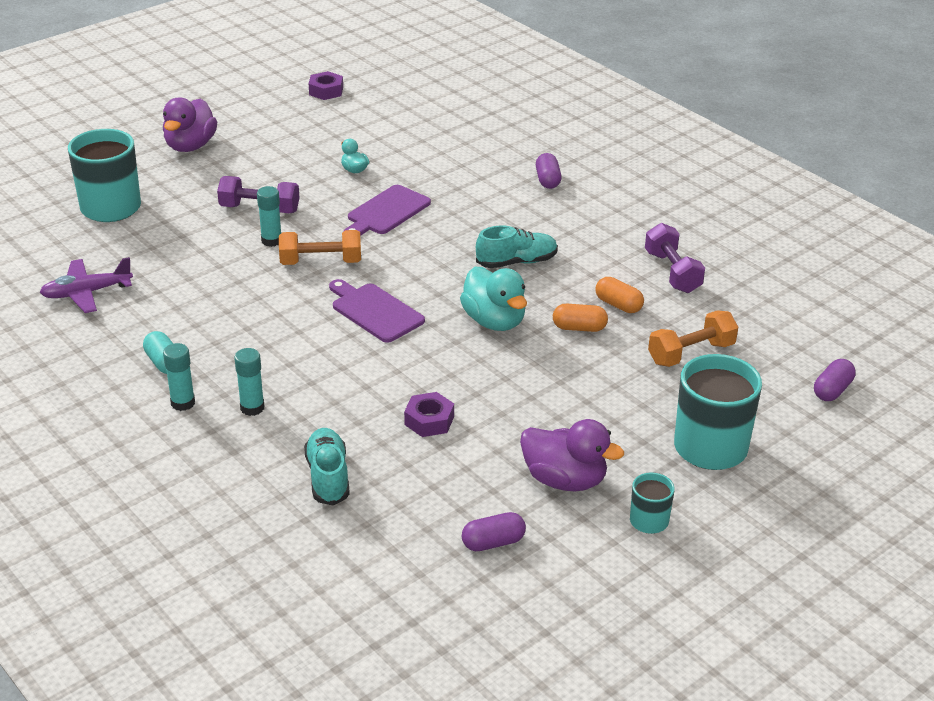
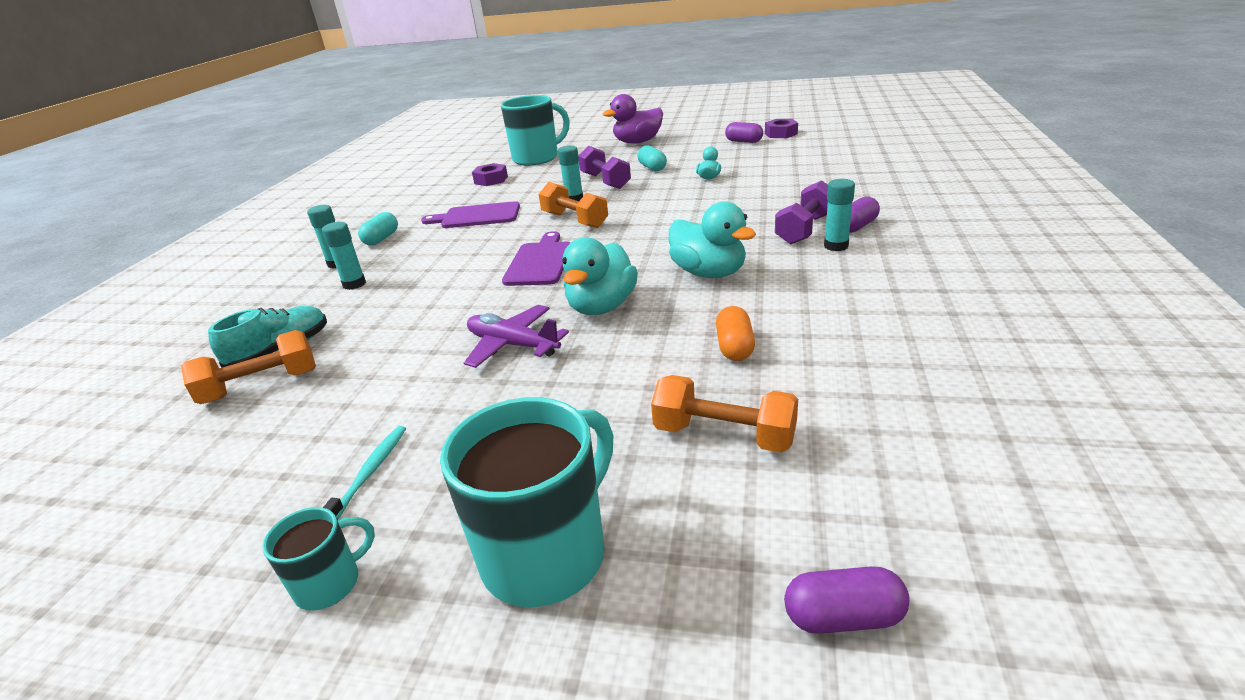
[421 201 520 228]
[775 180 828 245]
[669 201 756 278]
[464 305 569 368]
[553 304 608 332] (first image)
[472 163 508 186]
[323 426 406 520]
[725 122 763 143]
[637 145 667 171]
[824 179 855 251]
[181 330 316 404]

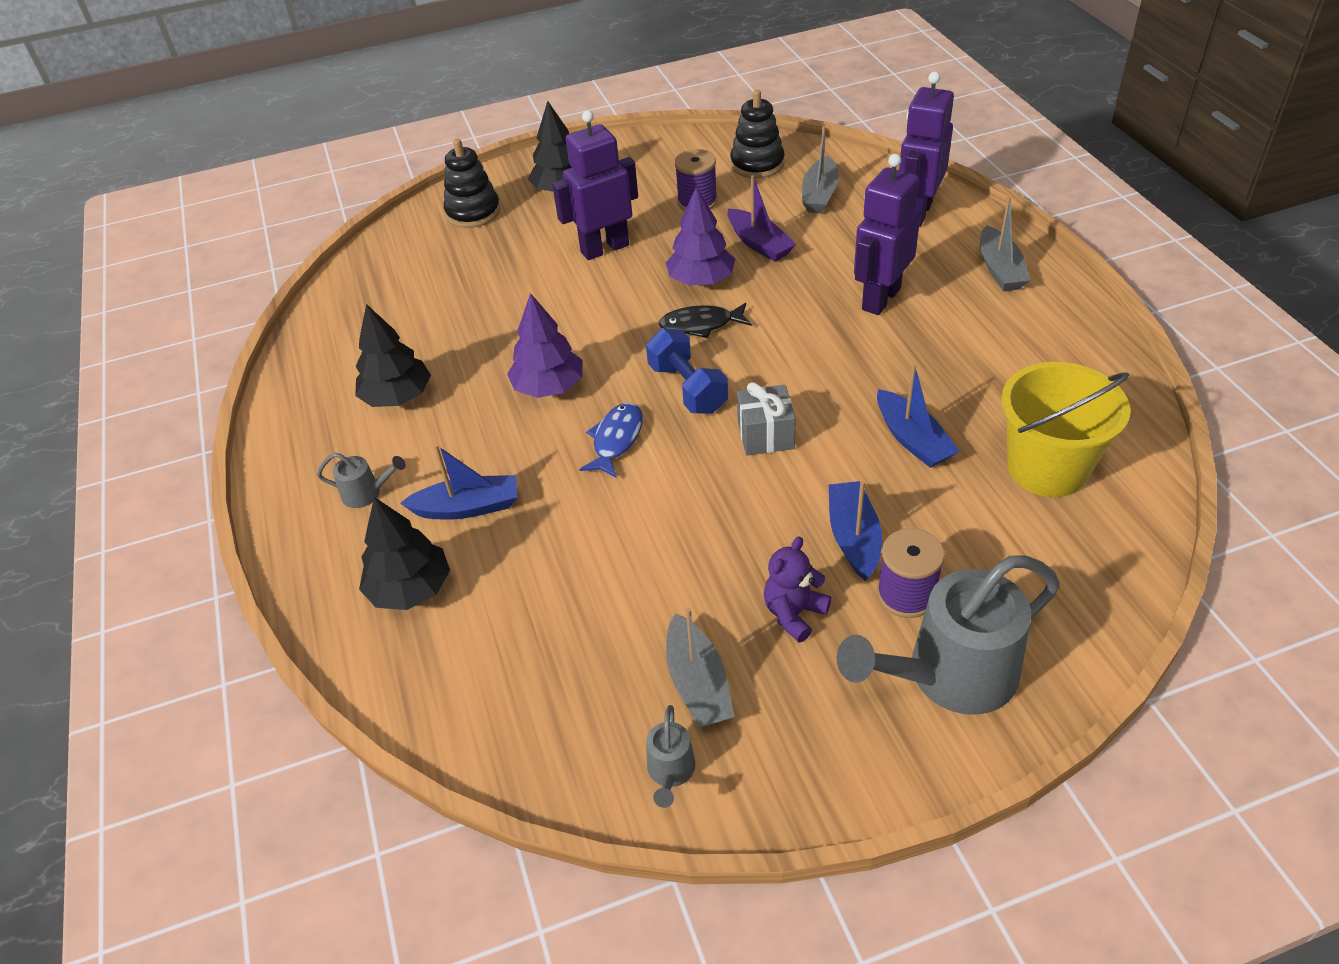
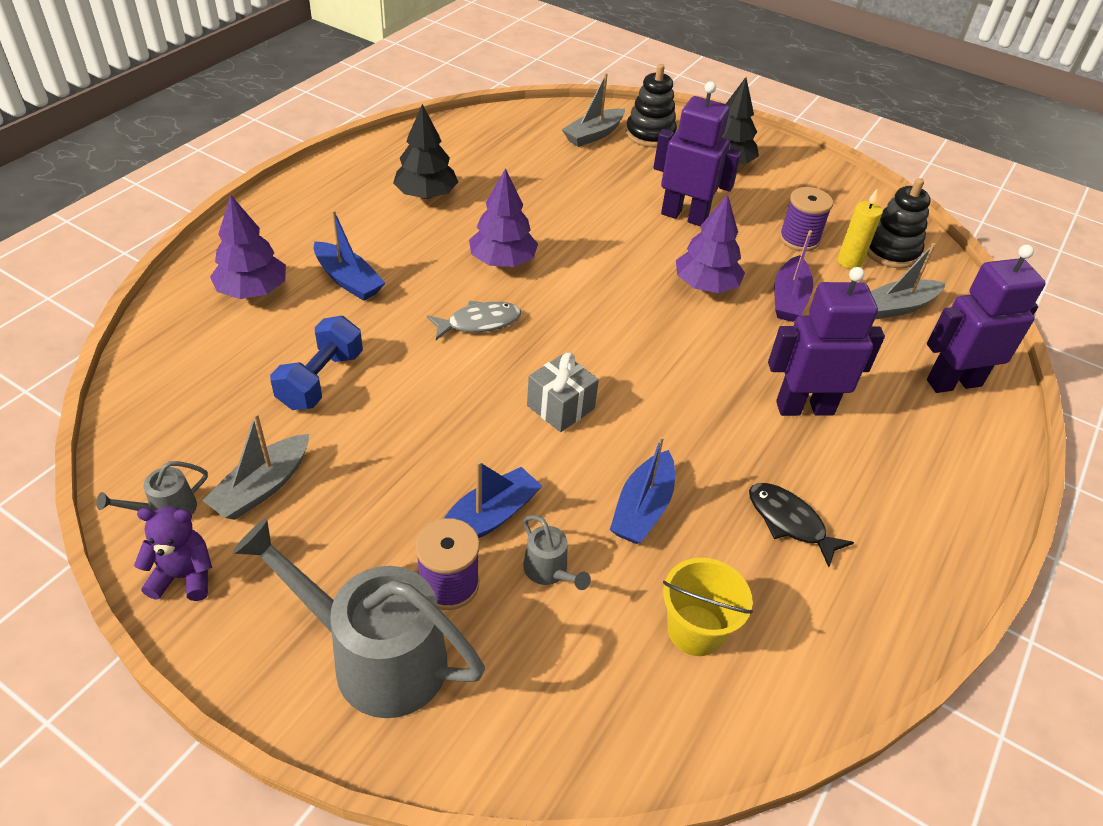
[562 73 625 147]
[749 483 854 567]
[270 316 363 410]
[663 558 753 656]
[427 301 521 340]
[523 515 591 590]
[210 195 286 299]
[134 506 212 601]
[837 189 883 269]

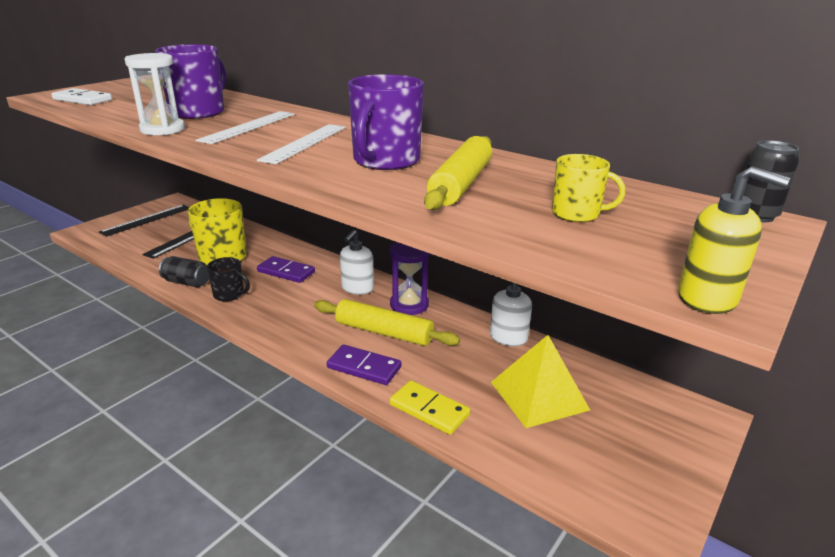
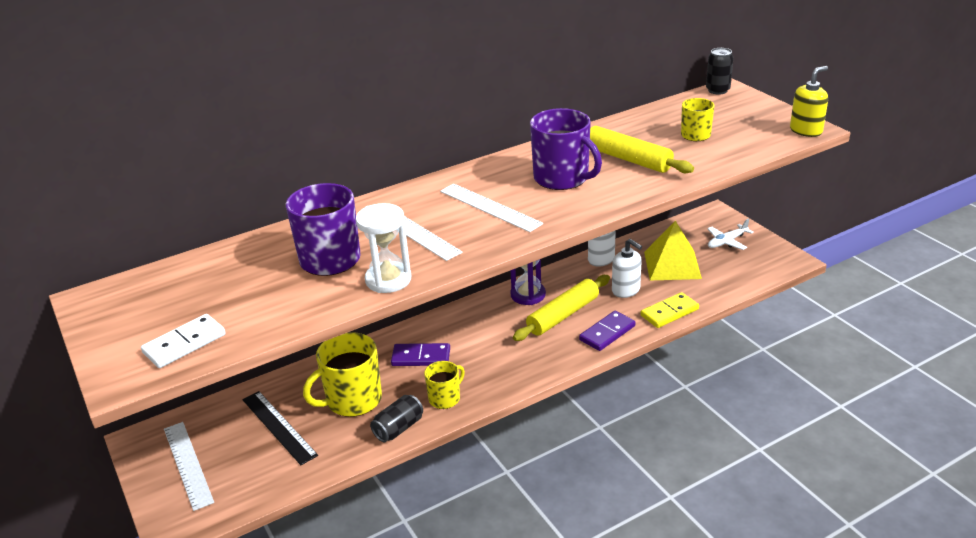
[164 422 214 511]
[612 239 642 298]
[391 343 450 366]
[424 361 465 409]
[707 218 754 250]

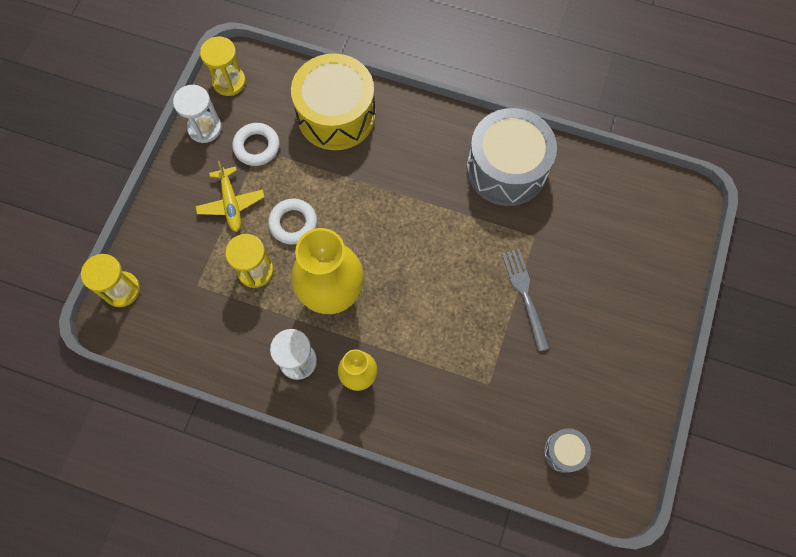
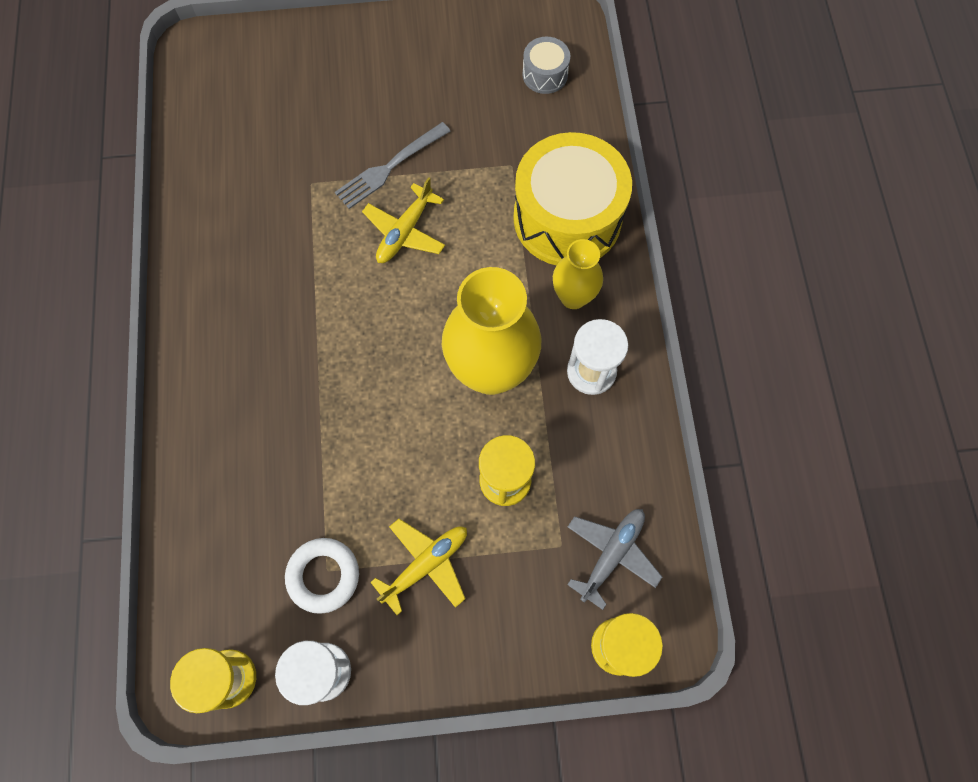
[513 132 632 265]
[467 108 557 206] (first image)
[268 199 317 244] (first image)
[362 177 445 263]
[567 509 662 610]

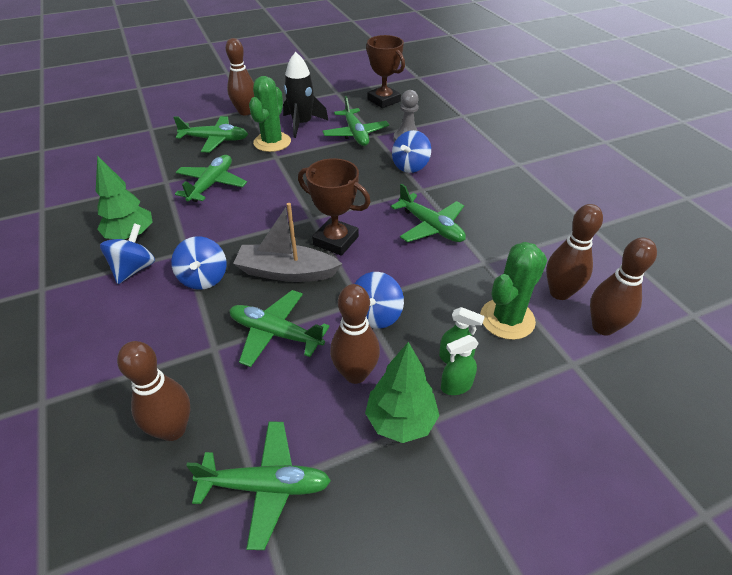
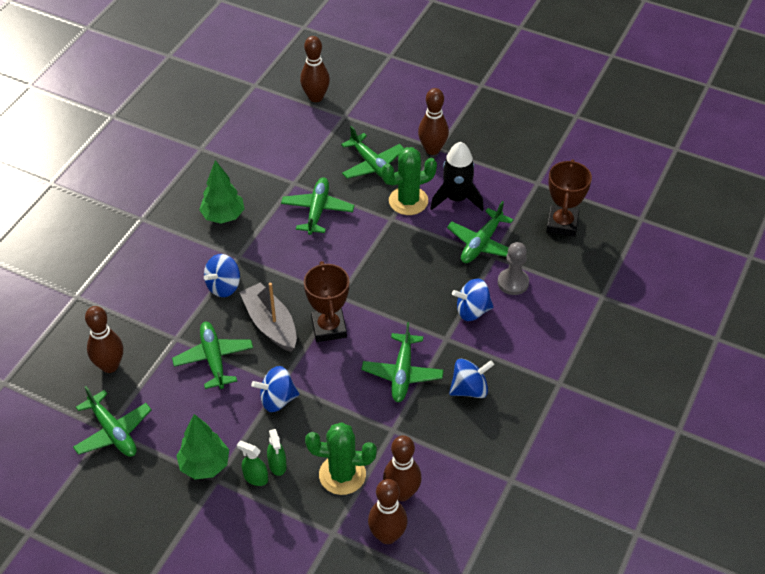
[281 177 355 235]
[449 359 494 398]
[300 36 330 102]

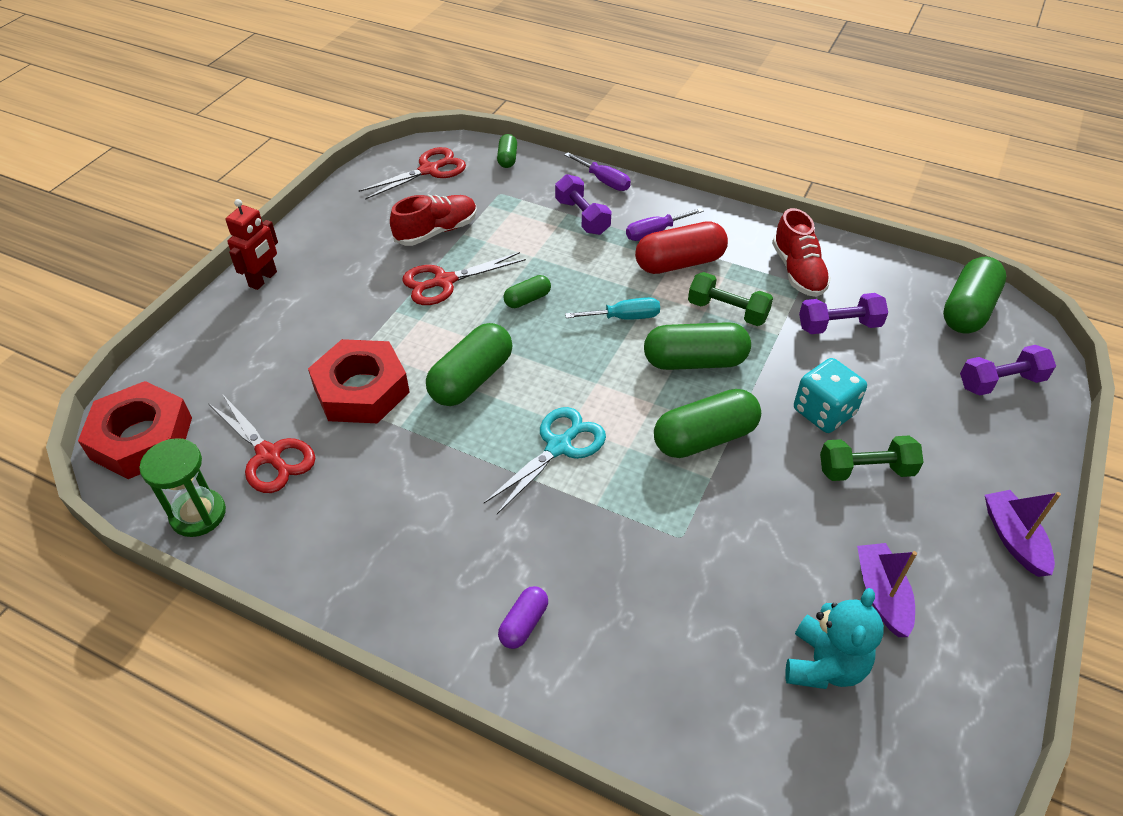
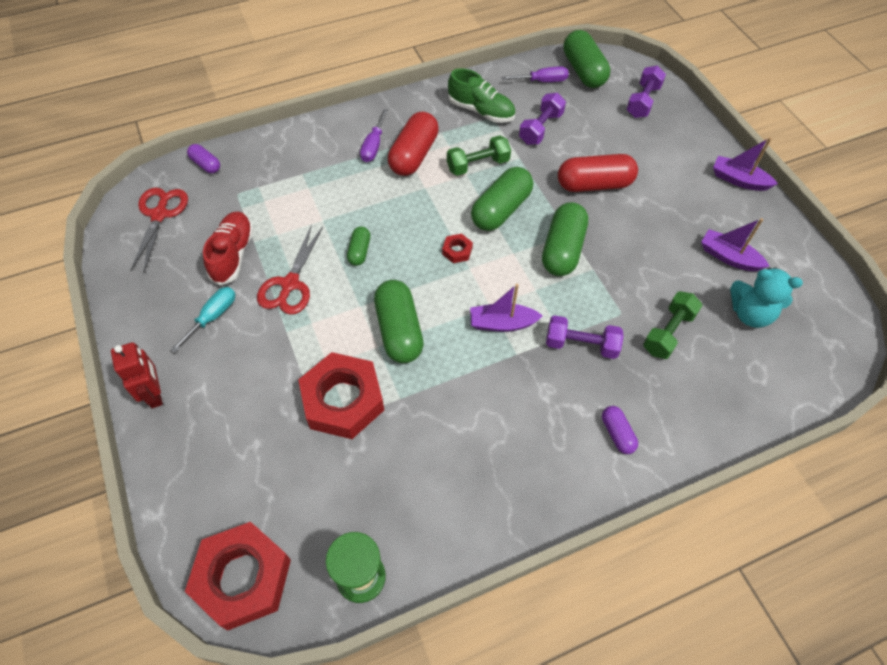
[187 144 220 173]
[501 66 569 82]
[546 315 624 359]
[448 68 516 123]
[170 287 235 353]
[558 154 638 192]
[208 395 315 493] (first image)
[470 284 543 332]
[643 291 703 359]
[730 267 803 328]
[442 234 473 263]

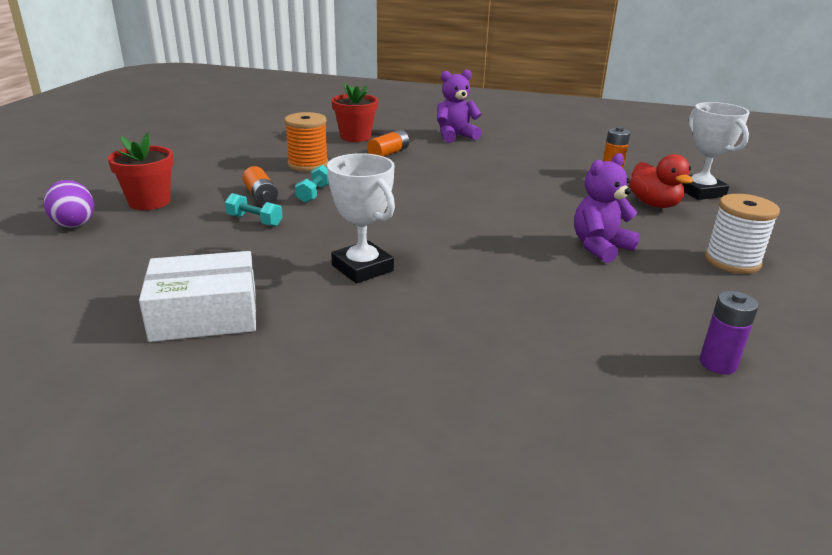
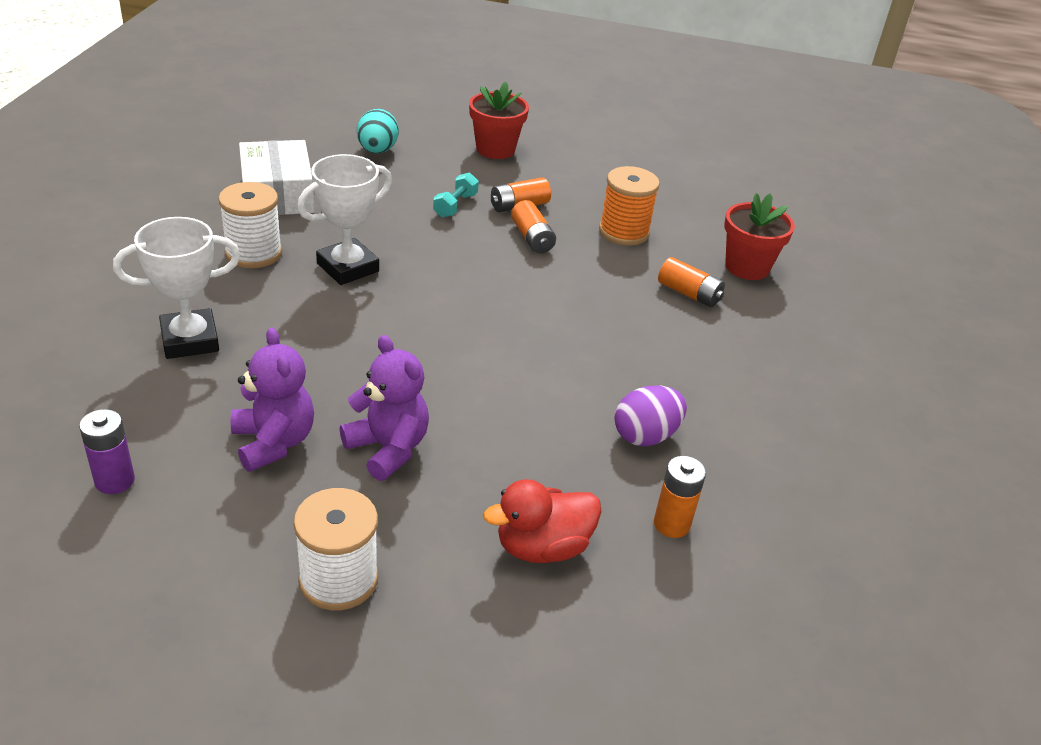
[231 328 314 472]
[113 217 240 359]
[511 200 556 253]
[614 386 687 446]
[357 109 399 153]
[218 182 282 268]

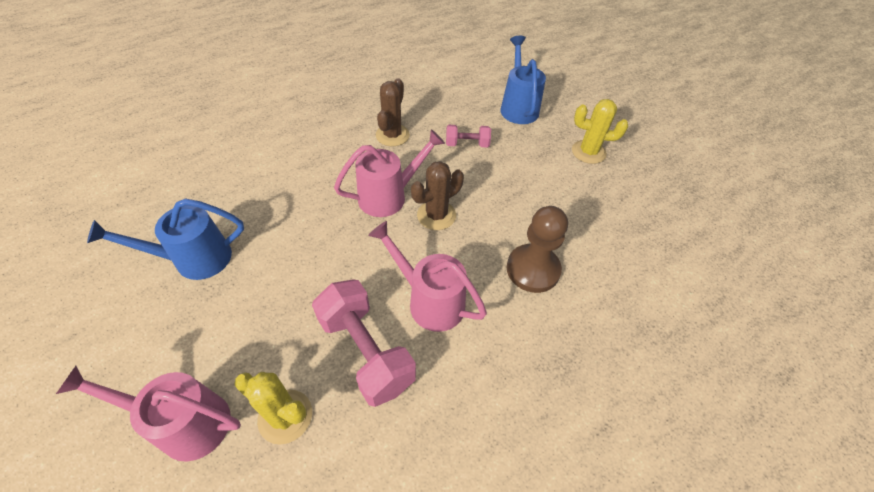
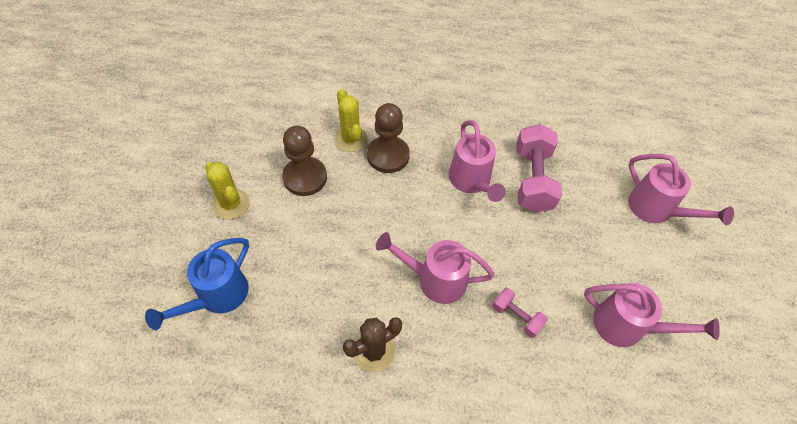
[492 288 548 338]
[411 161 464 230] (first image)
[584 283 720 347]
[334 89 368 152]
[282 126 327 196]

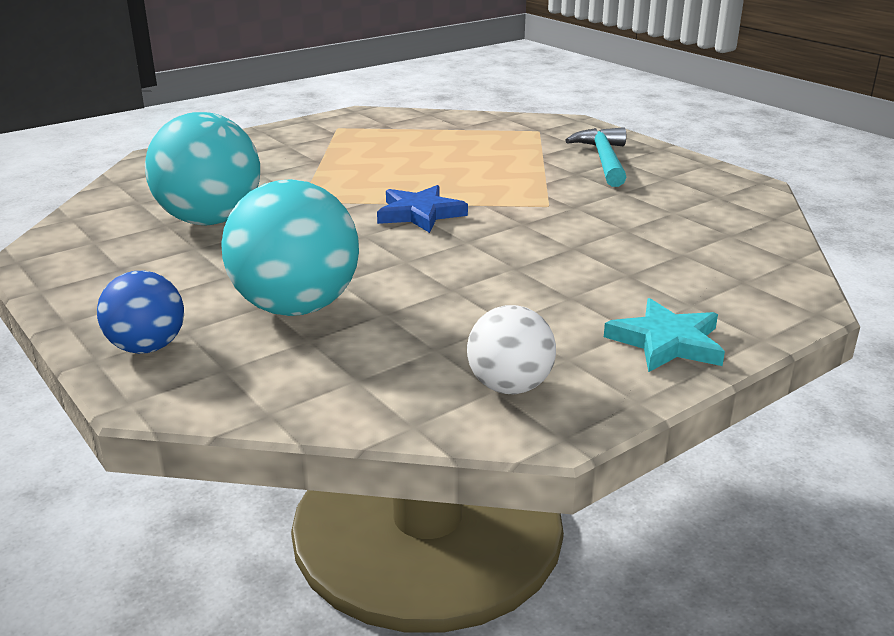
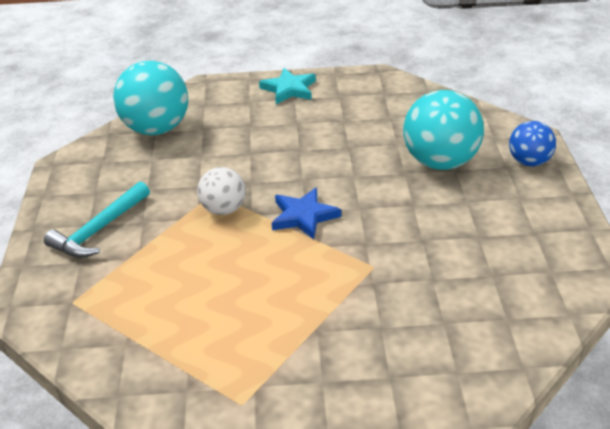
[113 61 188 135]
[197 167 246 215]

